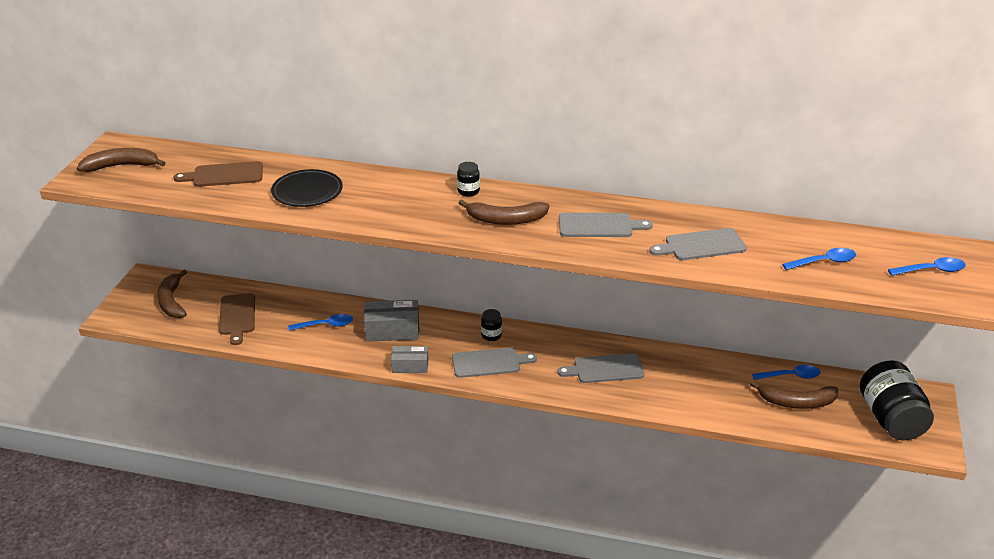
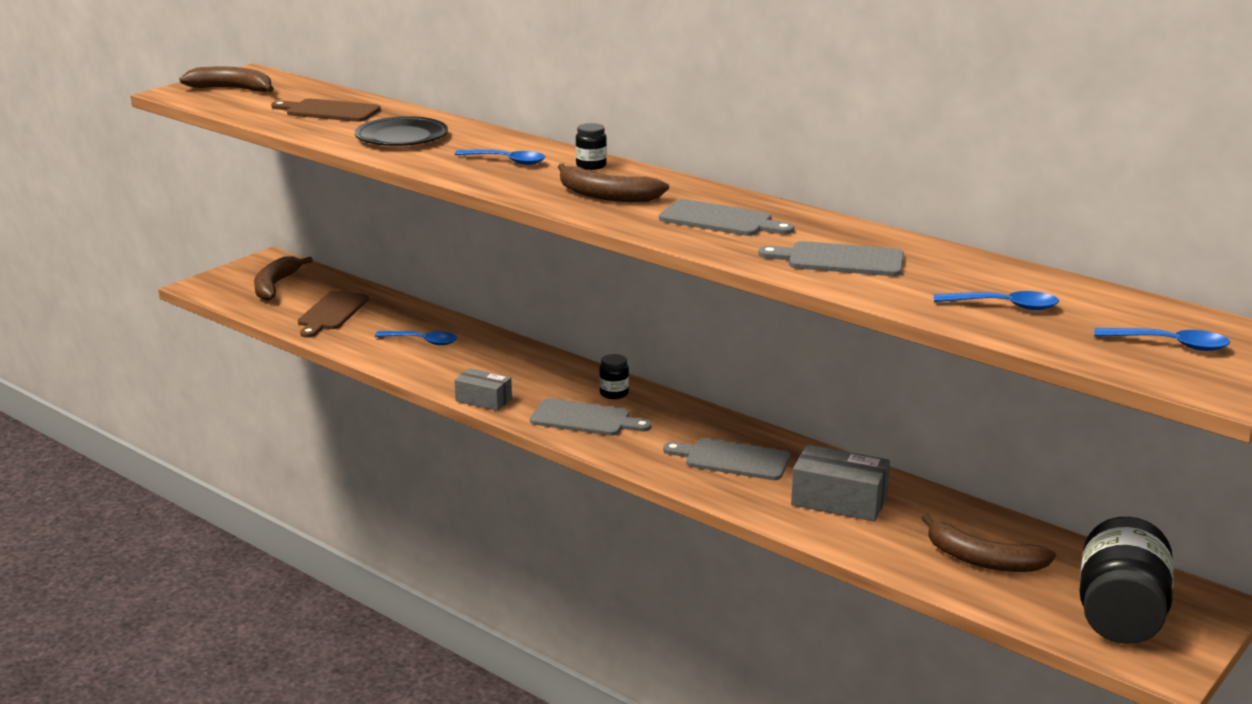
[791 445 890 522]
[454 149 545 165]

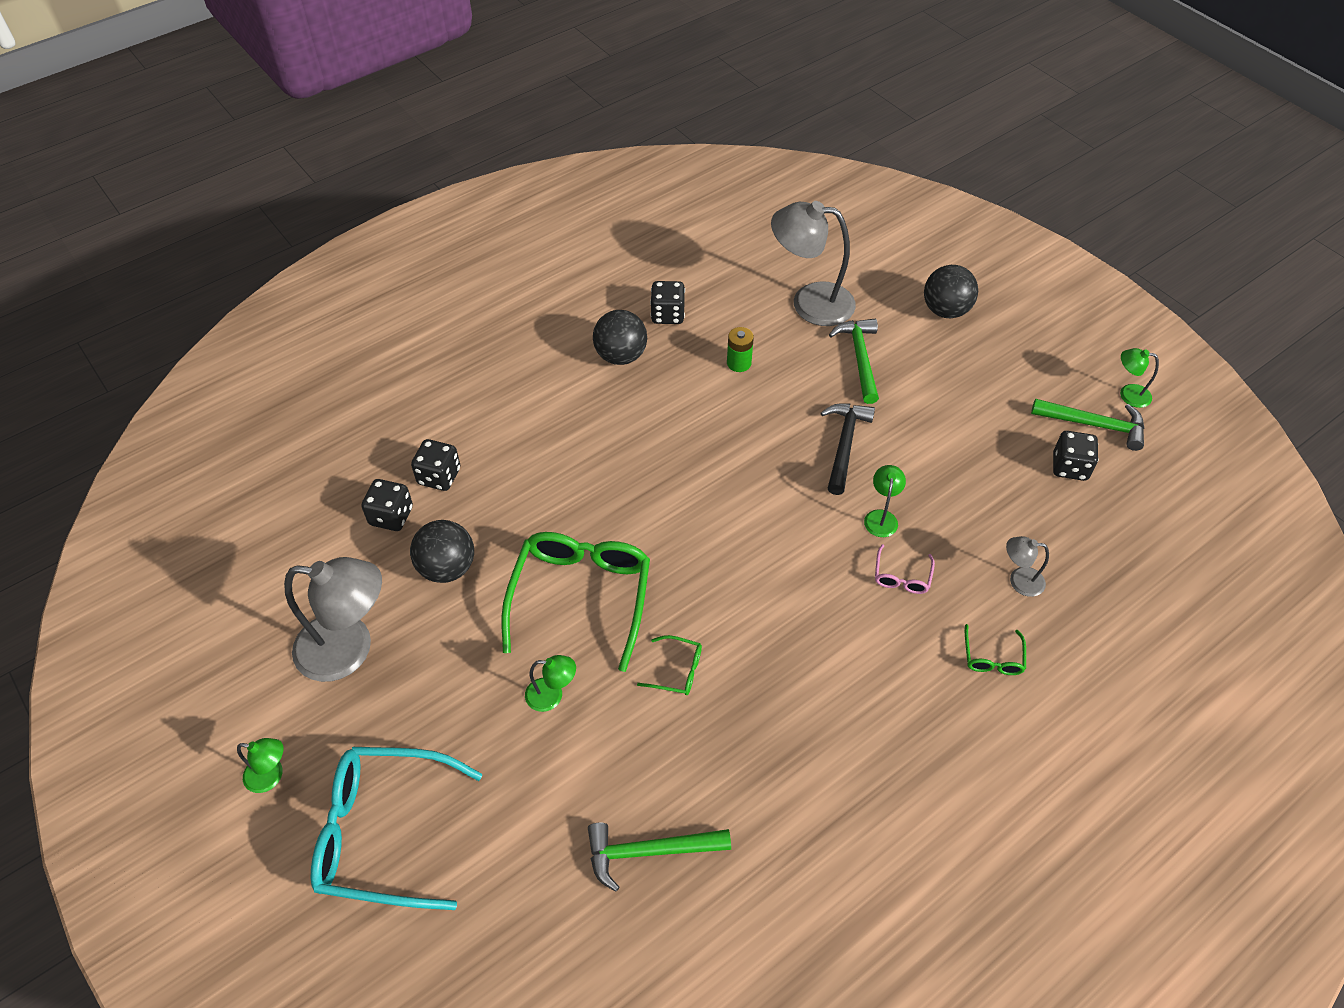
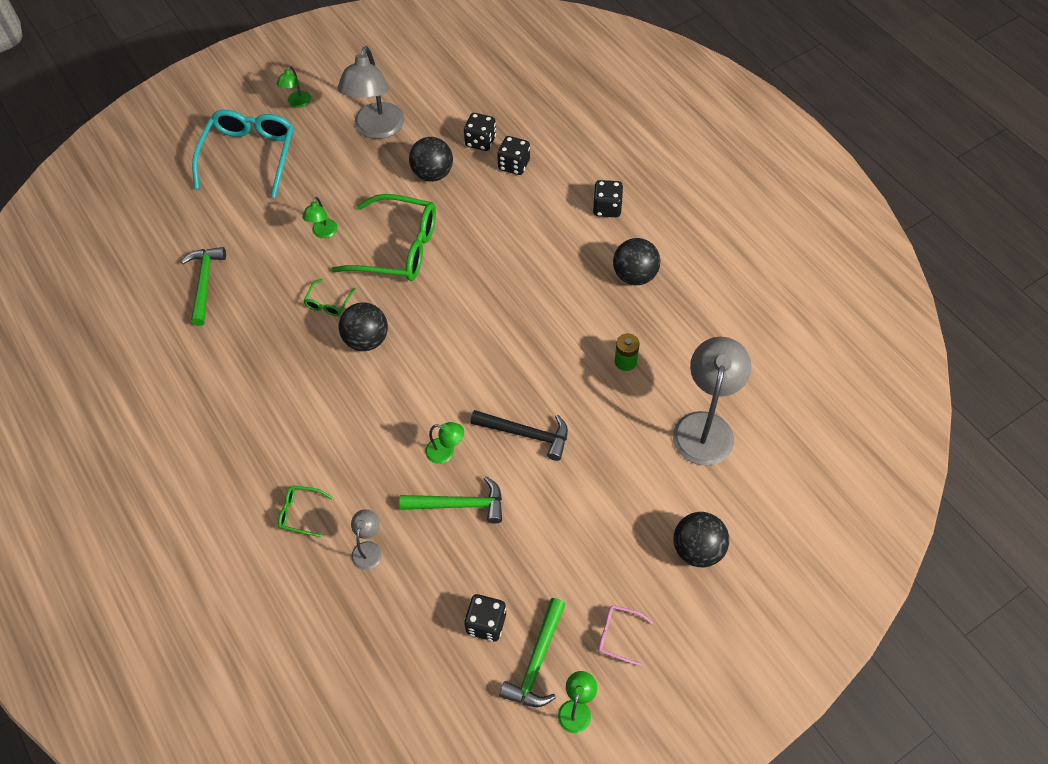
[593 180 623 217]
[399 476 502 524]
[598 605 653 666]
[339 302 388 351]

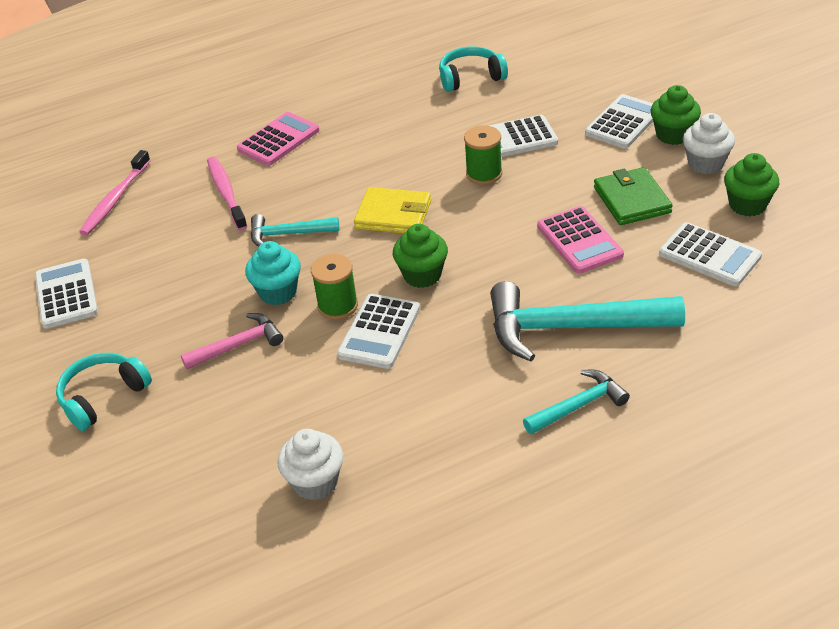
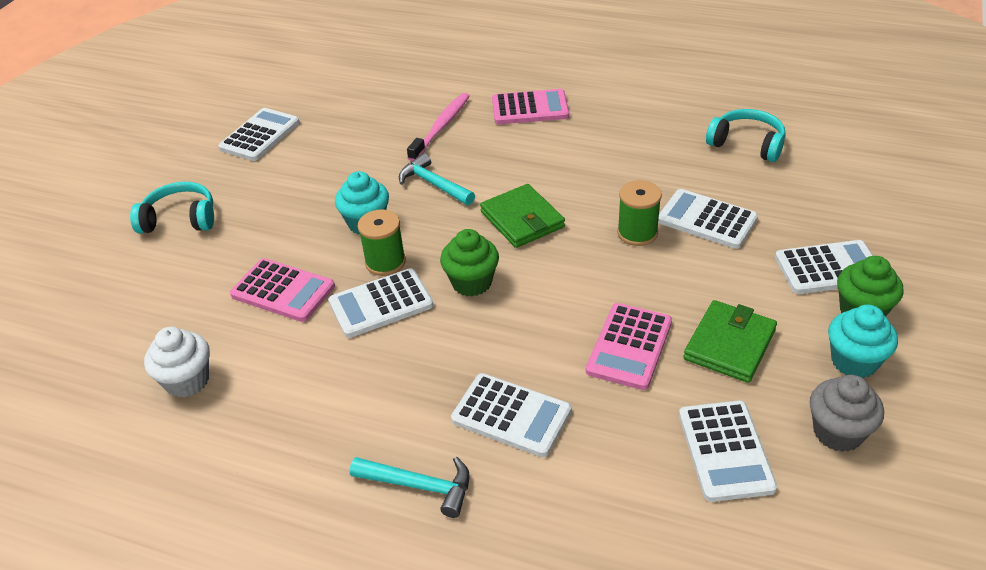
[828 305 898 378]
[79 150 151 235] (first image)
[810 375 884 452]
[480 184 565 248]
[451 373 571 457]
[181 313 283 369] (first image)
[230 258 335 322]

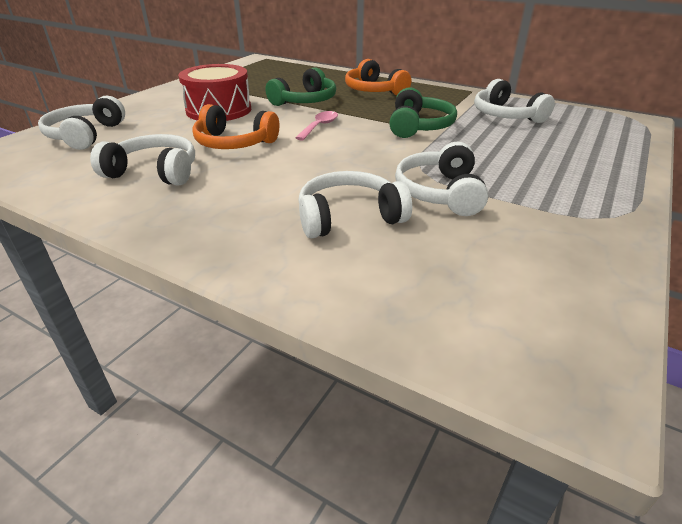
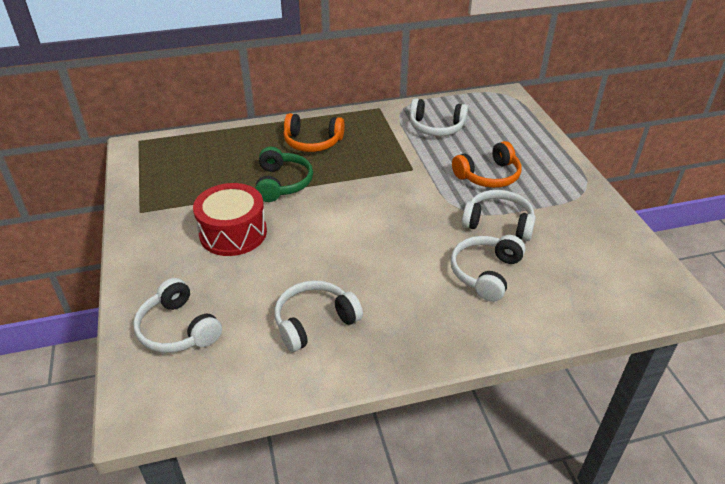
[389 87 457 138] (first image)
[452 141 521 188]
[295 111 338 140] (first image)
[462 190 536 241]

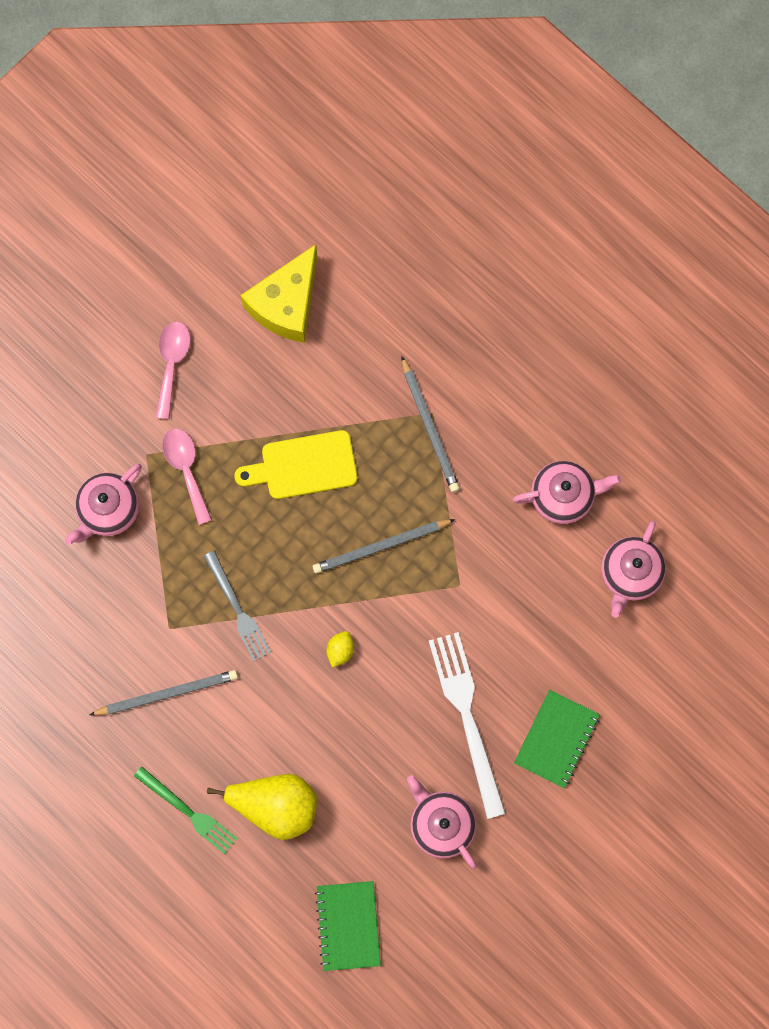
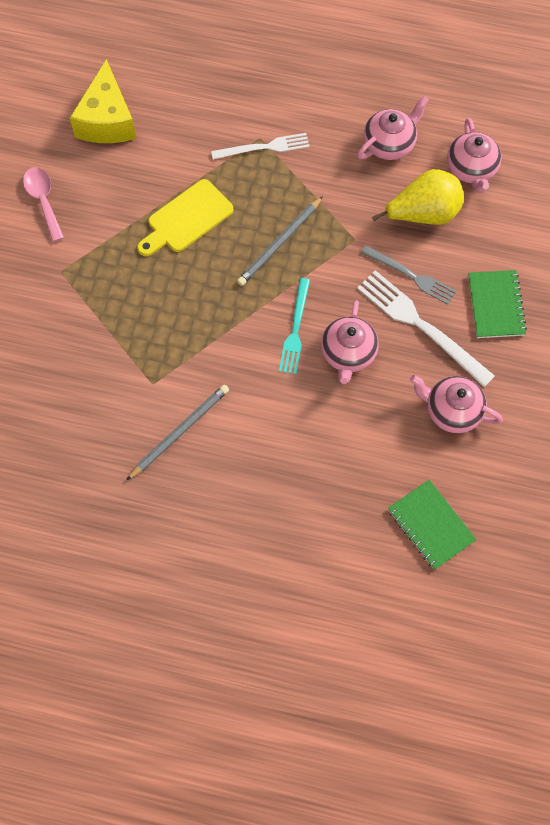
[211 133 310 160]
[162 428 212 525] (first image)
[321 300 379 384]
[361 245 456 305]
[279 278 310 374]
[134 767 237 854] (first image)
[372 169 464 225]

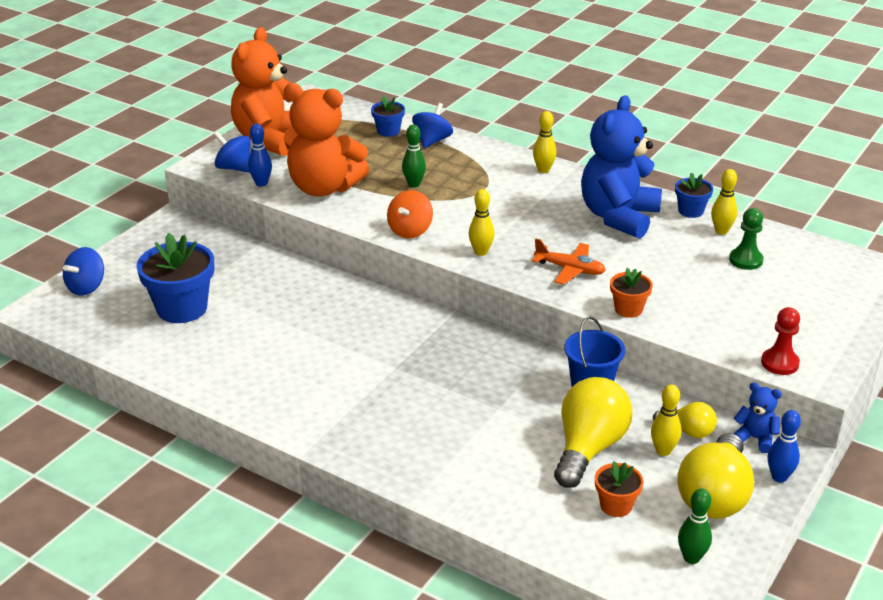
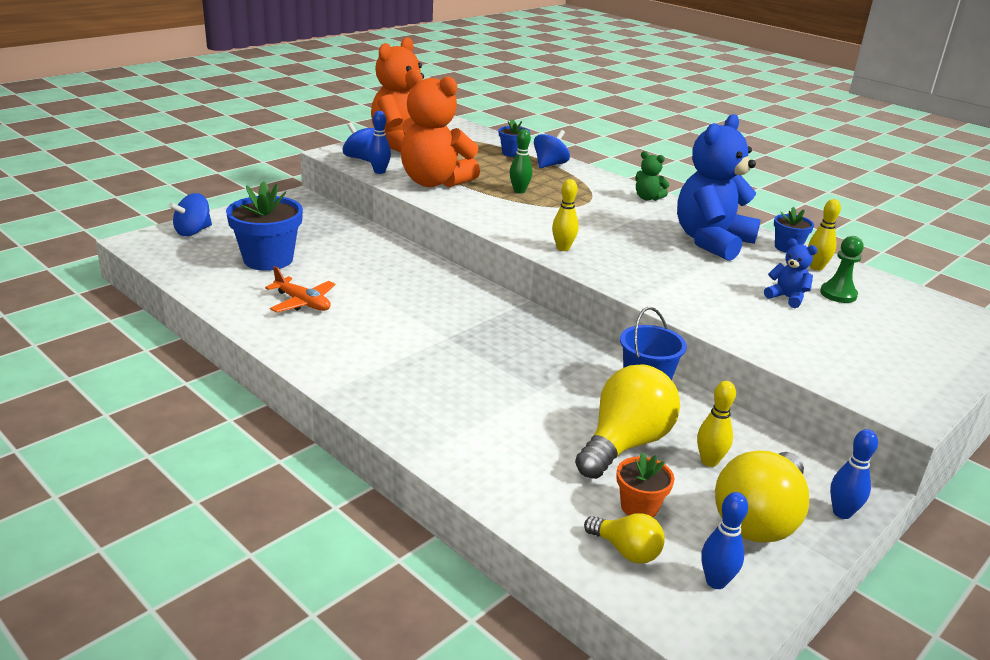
[635 151 669 201]
[387 190 433 238] (first image)
[265 266 335 313]
[610 268 653 318] (first image)
[761 307 800 375] (first image)
[764 239 817 308]
[584 513 665 564]
[701 492 748 589]

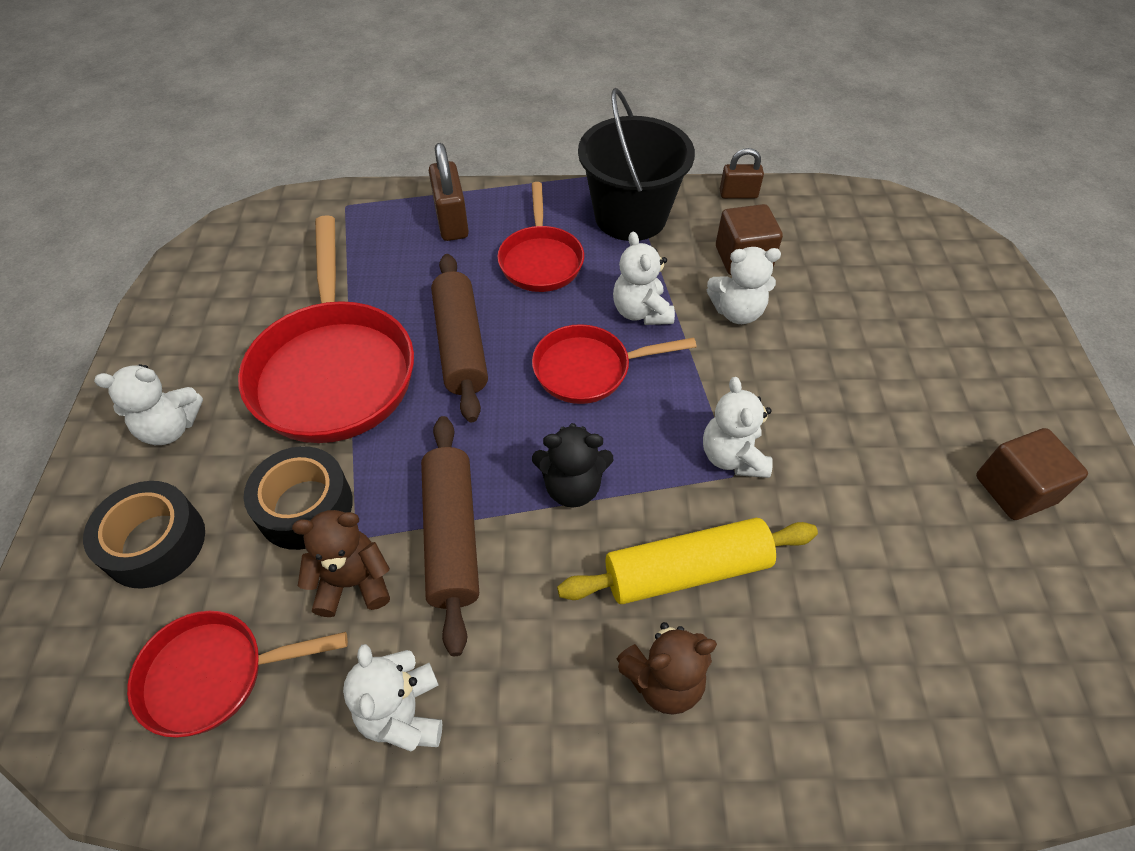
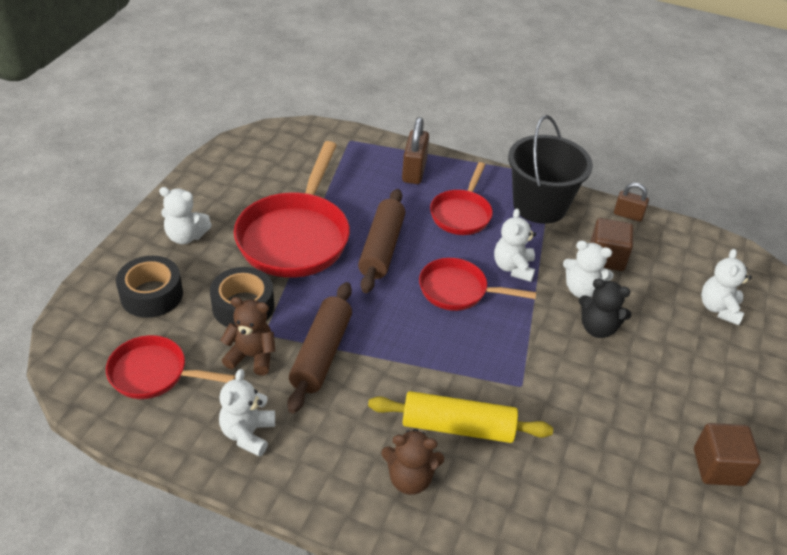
[701 249 752 325]
[579 279 632 338]

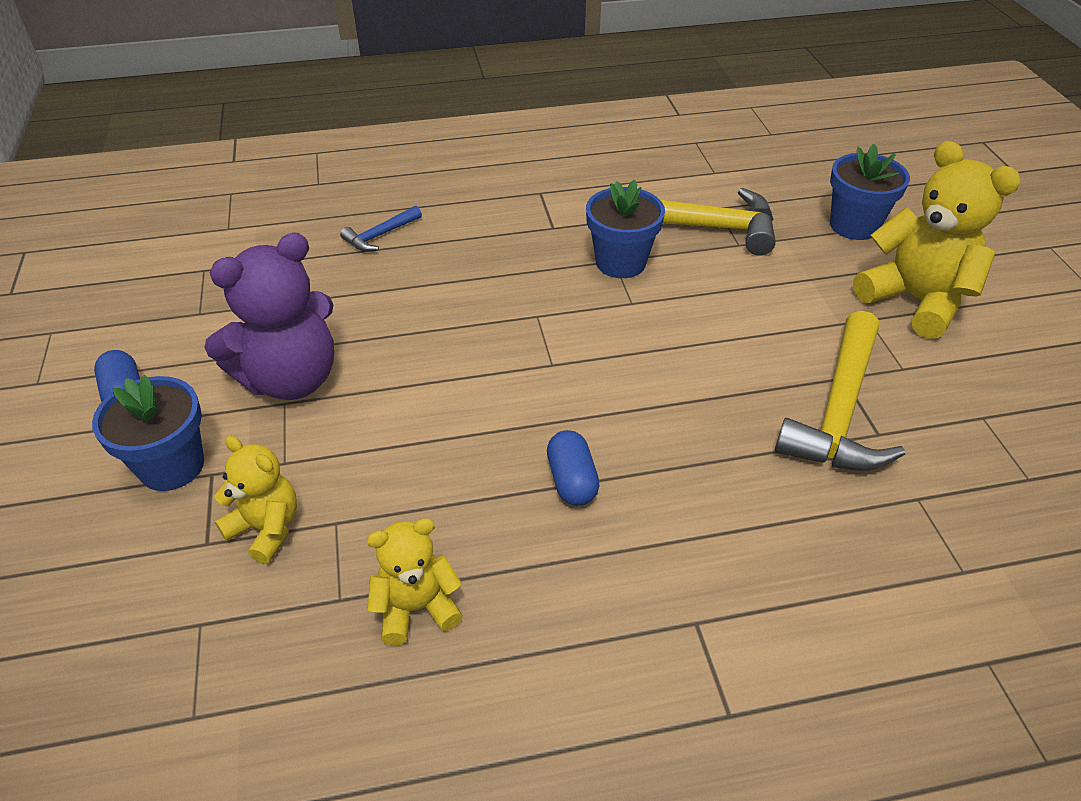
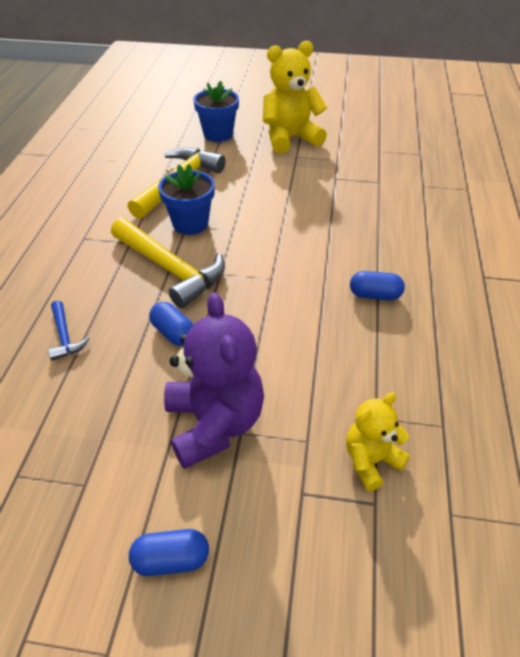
[111 218 225 308]
[92 375 204 491] (first image)
[367 518 463 645] (first image)
[149 302 194 346]

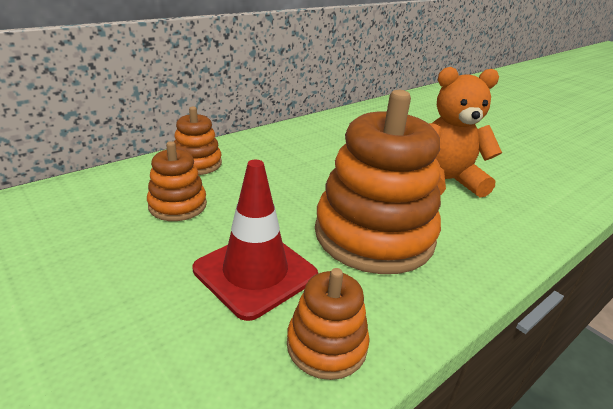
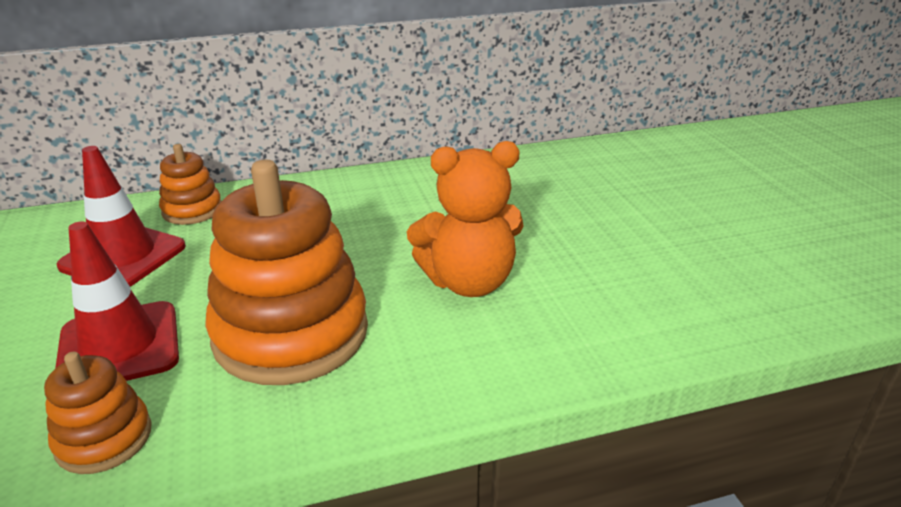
[407 141 524 297]
[57 146 186 287]

